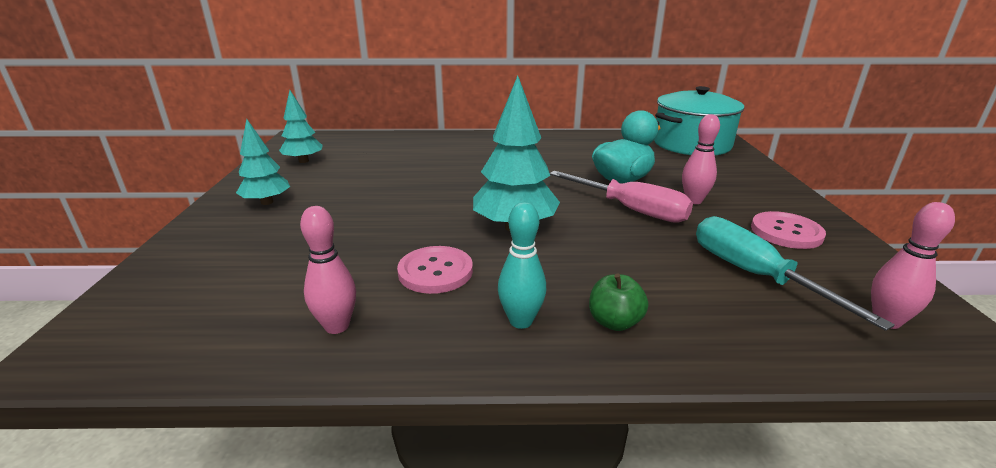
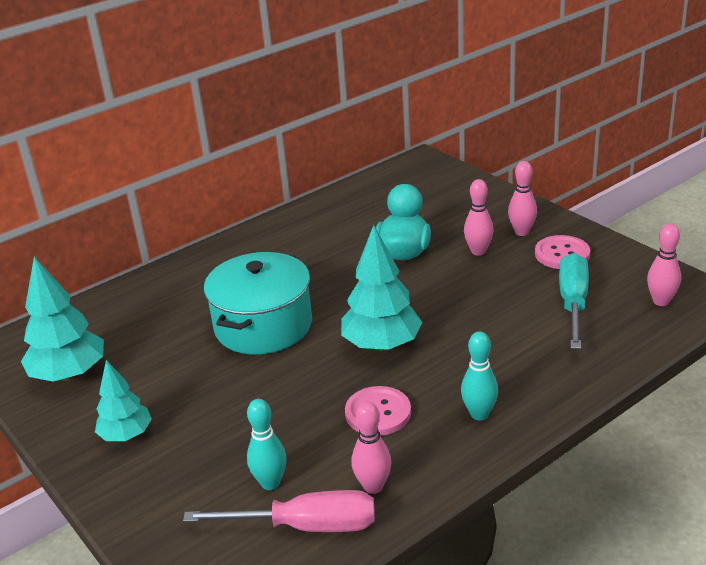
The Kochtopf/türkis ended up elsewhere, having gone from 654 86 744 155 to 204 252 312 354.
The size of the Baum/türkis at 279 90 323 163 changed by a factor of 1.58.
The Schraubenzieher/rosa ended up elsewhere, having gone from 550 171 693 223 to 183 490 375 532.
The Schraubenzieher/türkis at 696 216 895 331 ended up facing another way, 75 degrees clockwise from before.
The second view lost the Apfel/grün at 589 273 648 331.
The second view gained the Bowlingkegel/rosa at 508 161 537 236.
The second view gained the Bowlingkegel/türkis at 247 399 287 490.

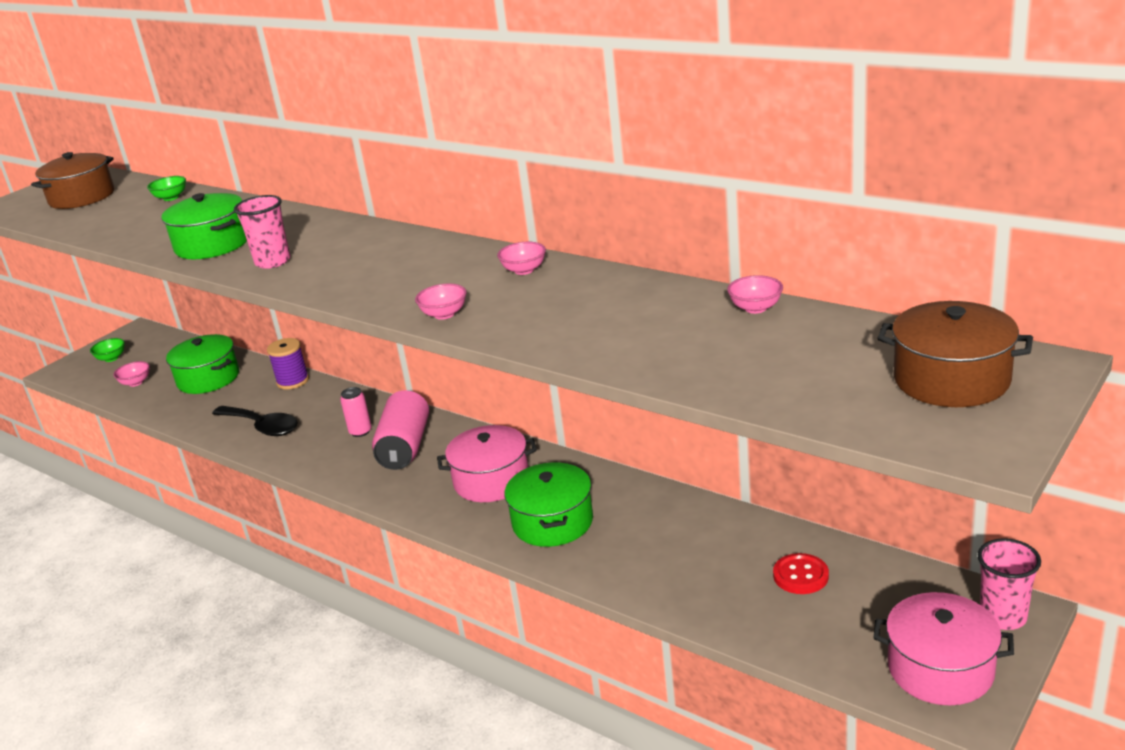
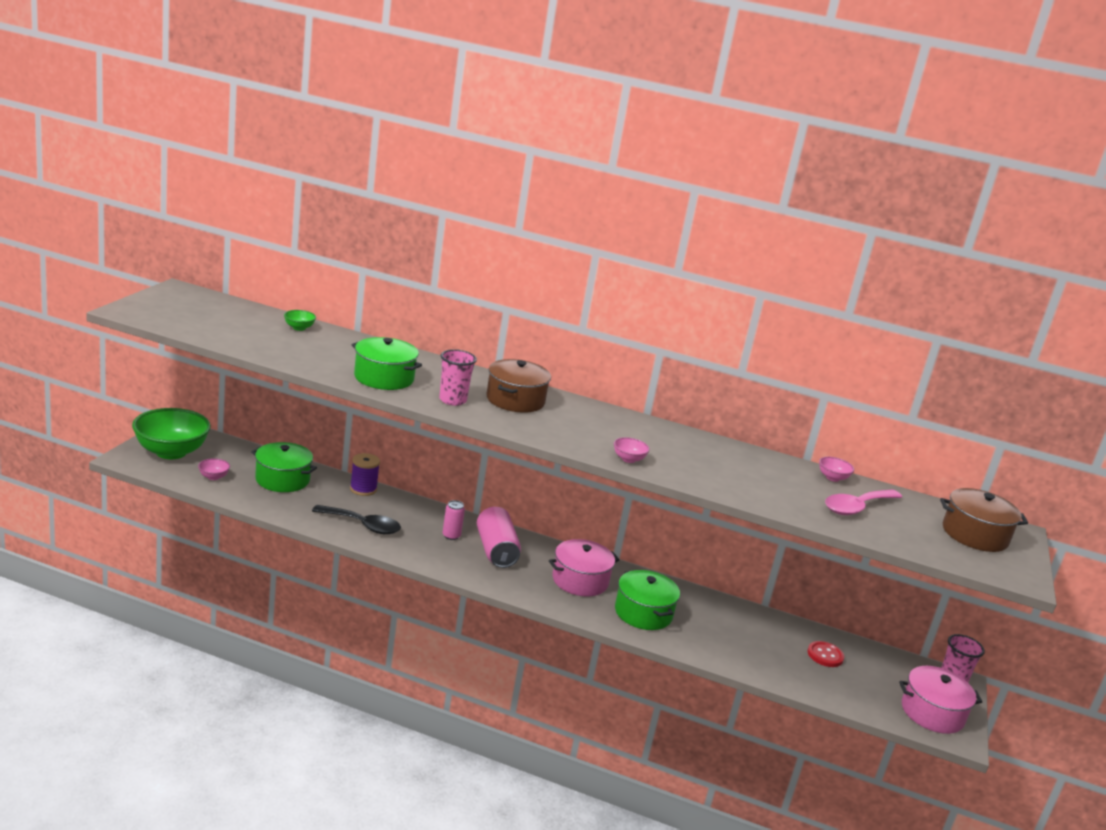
The Kochtopf/braun ended up elsewhere, having gone from 31 152 115 209 to 486 359 551 412.
The second view lost the Schüssel/rosa at 497 242 546 275.
The size of the Schüssel/grün at 90 338 125 362 changed by a factor of 2.46.
The second view gained the Löffel/rosa at 825 490 902 515.

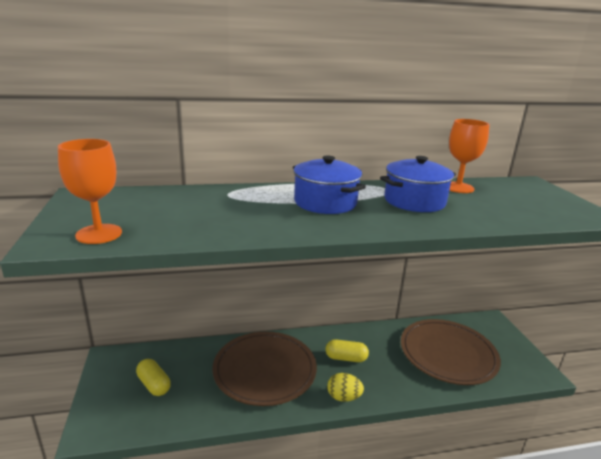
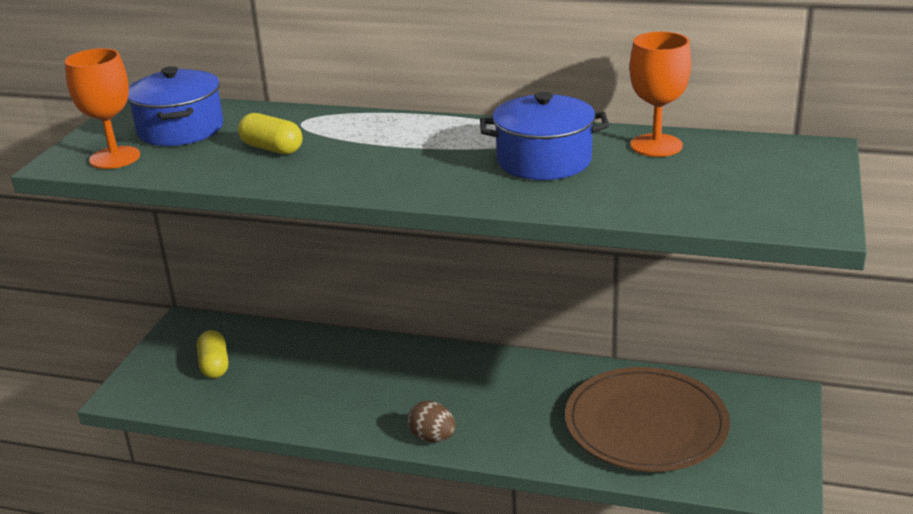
The Kochtopf/blau ended up elsewhere, having gone from 293 156 366 214 to 128 66 223 146.
The second view lost the Teller/braun at 212 331 317 406.
The Kapsel/gelb ended up elsewhere, having gone from 326 339 369 362 to 238 113 302 154.
What was the Ei/gelb at 327 373 364 402 turned into the Ei/braun at 408 401 456 442.

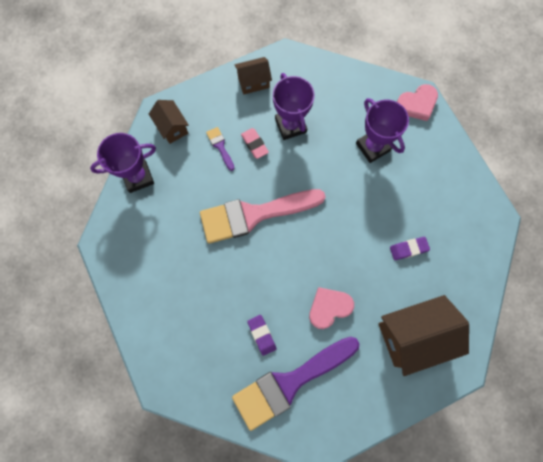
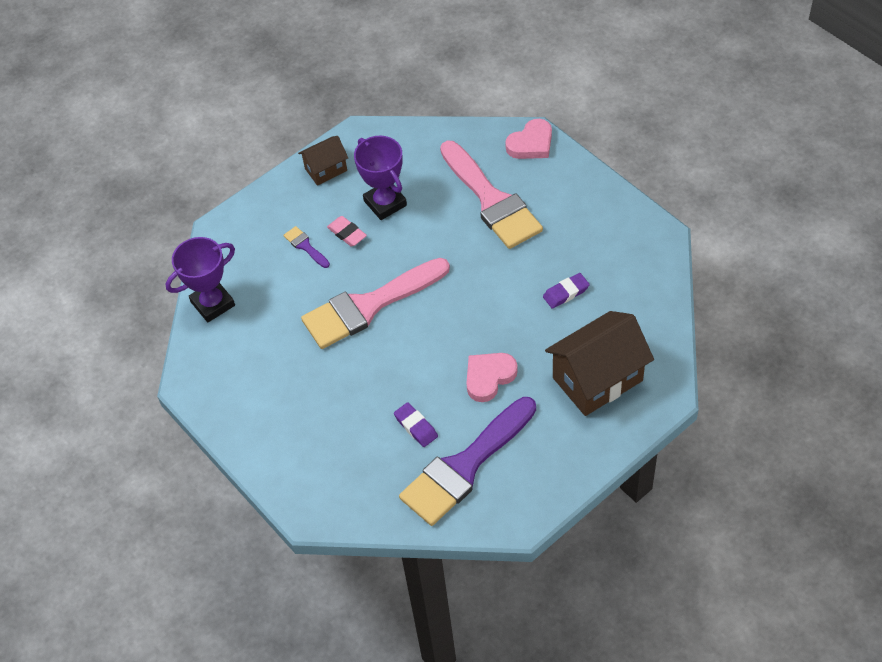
Where the Pokal/lila stood at 356 98 409 163, the Pinsel/rosa came to stand at 440 141 543 249.
The second view lost the Haus/braun at 149 100 189 144.

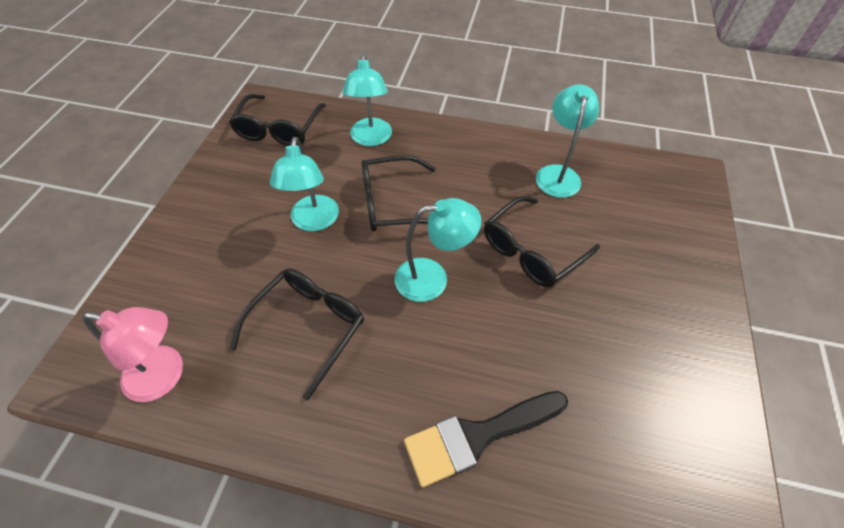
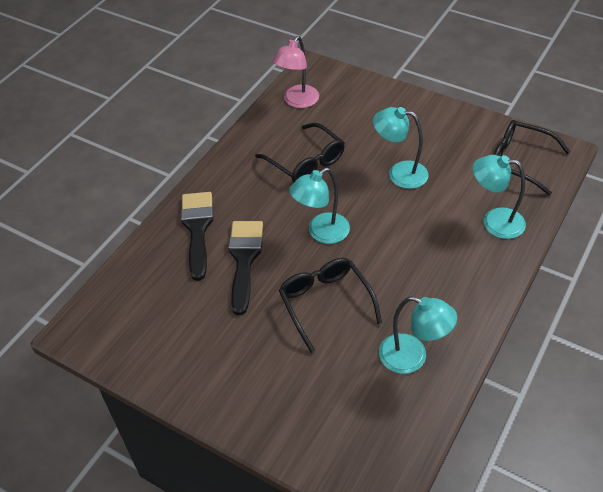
The second view lost the Brille/schwarz at 362 155 436 232.
The Lampe/türkis at 395 198 482 302 ended up facing another way, 45 degrees clockwise from before.
The second view gained the Pinsel/schwarz at 228 221 263 315.

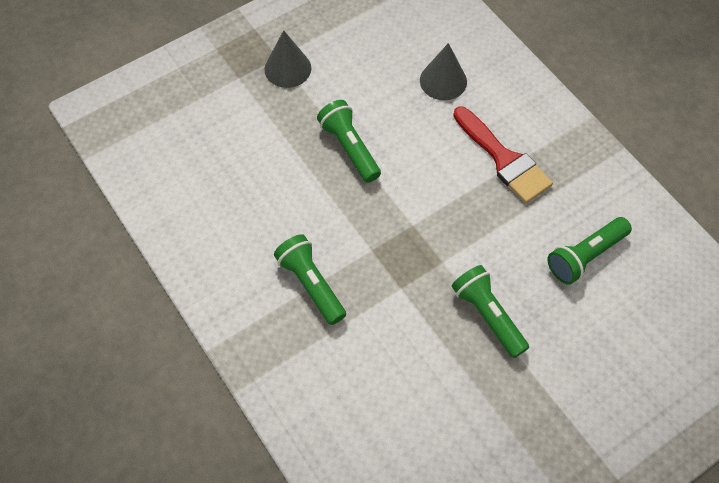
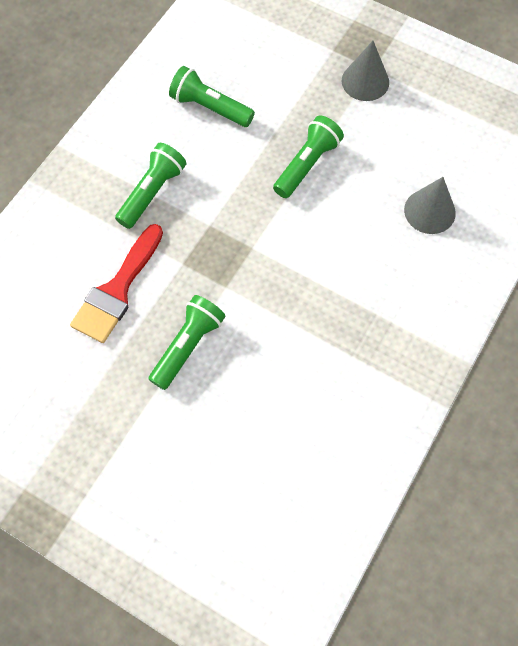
The Pinsel/rot ended up elsewhere, having gone from 453 107 553 203 to 70 224 163 343.
The Taschenlampe/grün ended up elsewhere, having gone from 547 217 632 285 to 169 66 255 127.

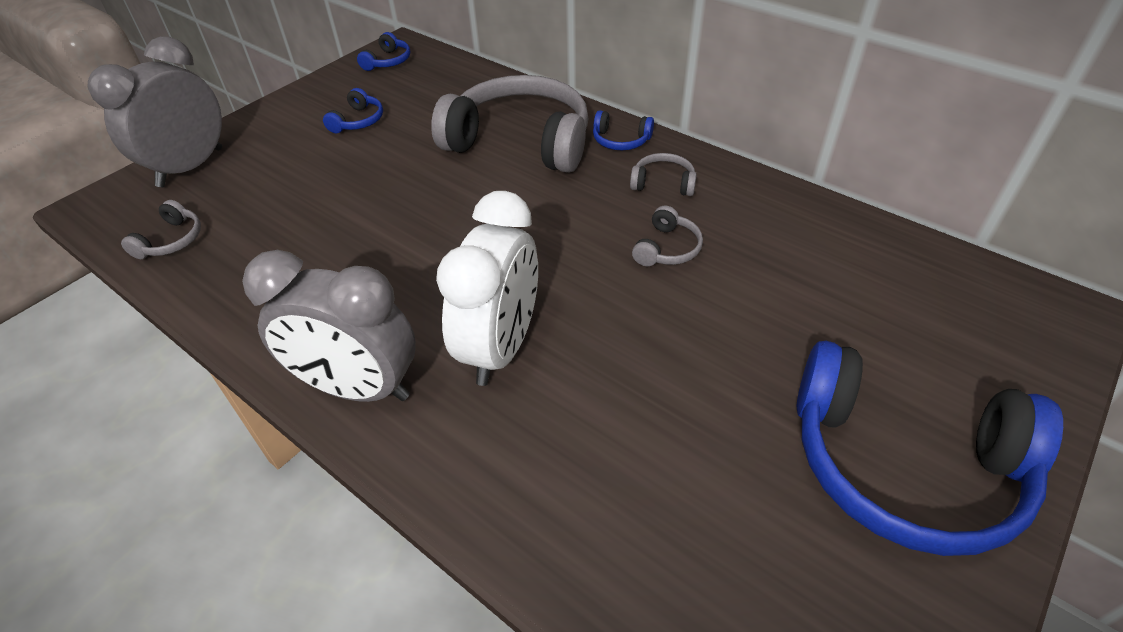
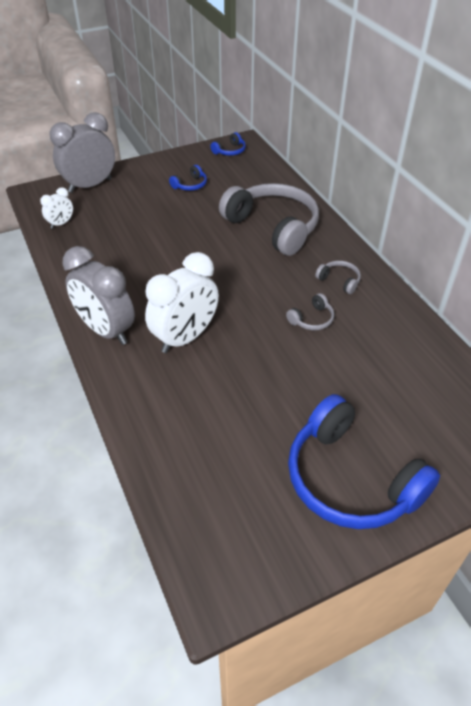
The second view lost the Kopfhörer/blau at 593 110 654 150.
Where the Kopfhörer/grau stood at 121 200 201 259, the Wecker/weiß came to stand at 40 187 73 229.

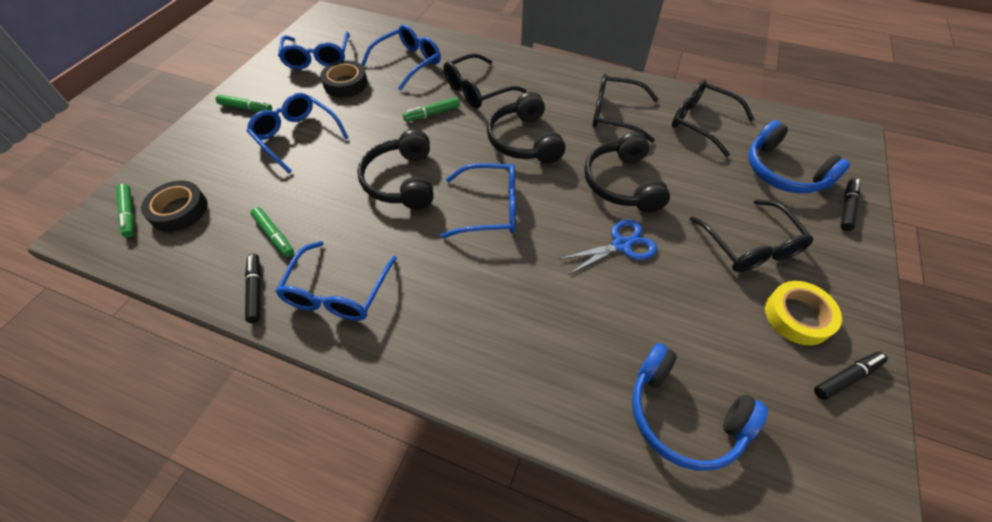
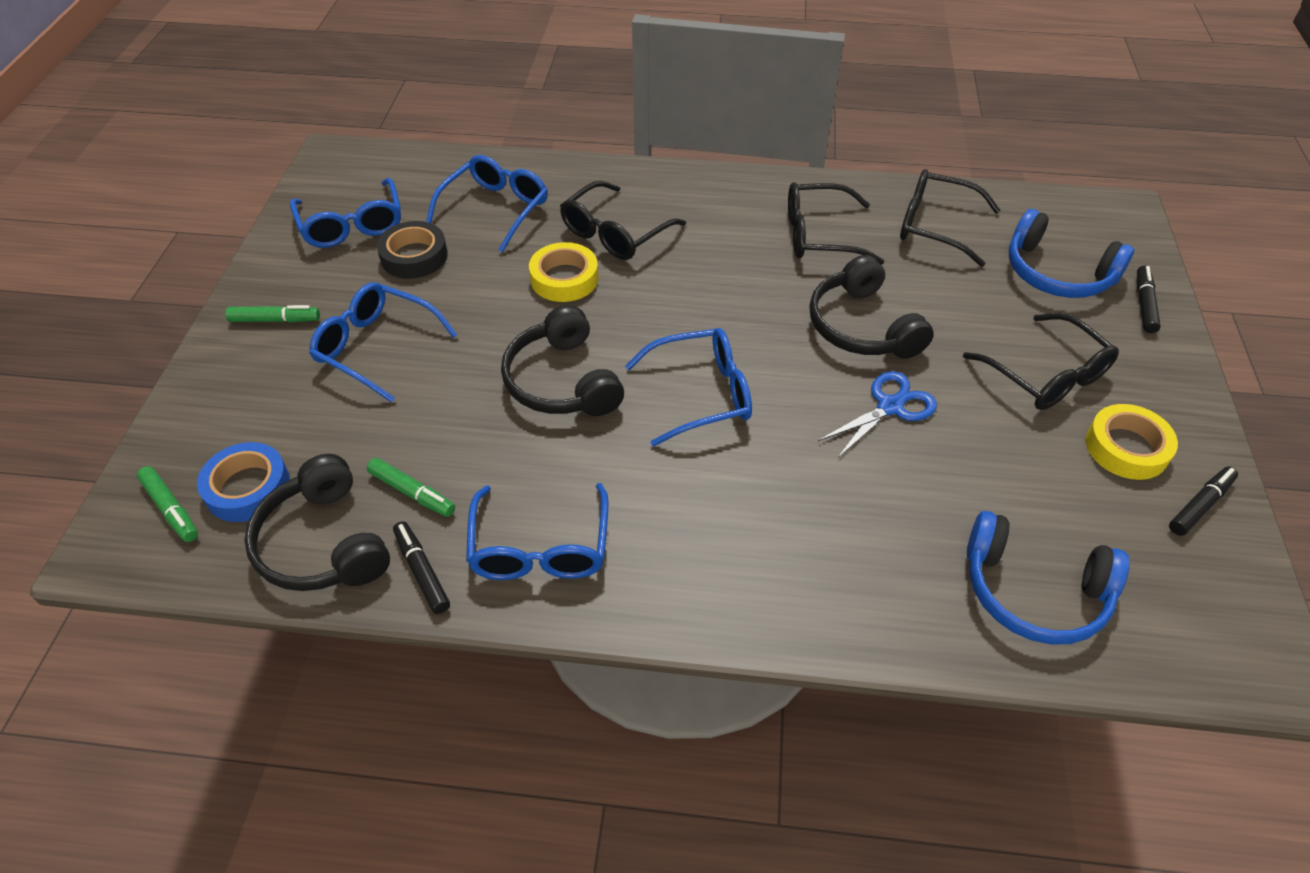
The Kopfhörer/schwarz ended up elsewhere, having gone from 487 92 565 164 to 245 454 390 591.
Where the Filzstift/grün stood at 403 97 460 122, the Klebeband/gelb came to stand at 529 242 598 302.
What was the Klebeband/schwarz at 141 181 208 232 turned into the Klebeband/blau at 197 442 290 522.

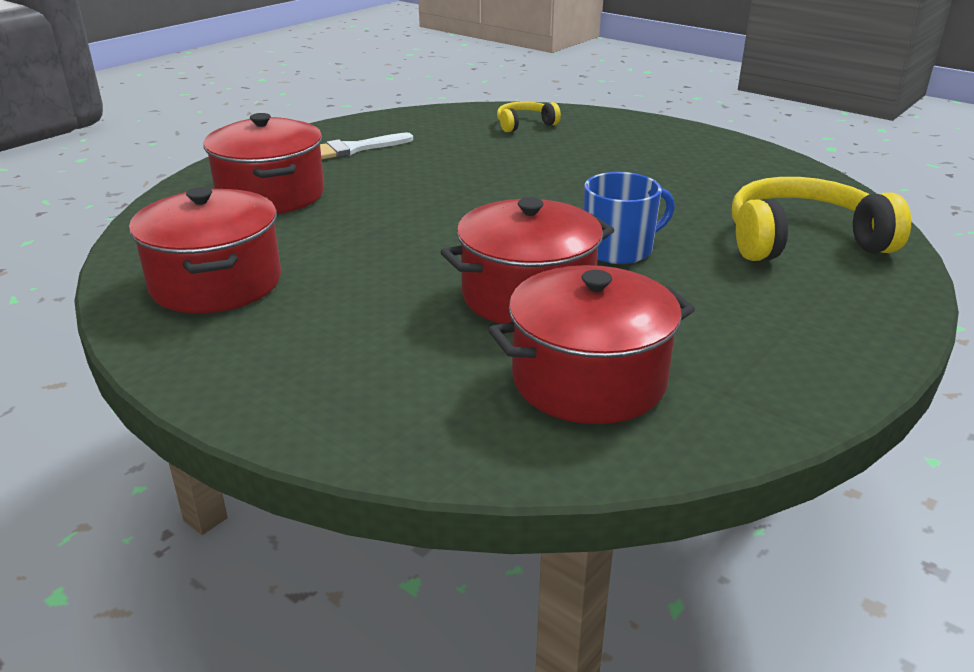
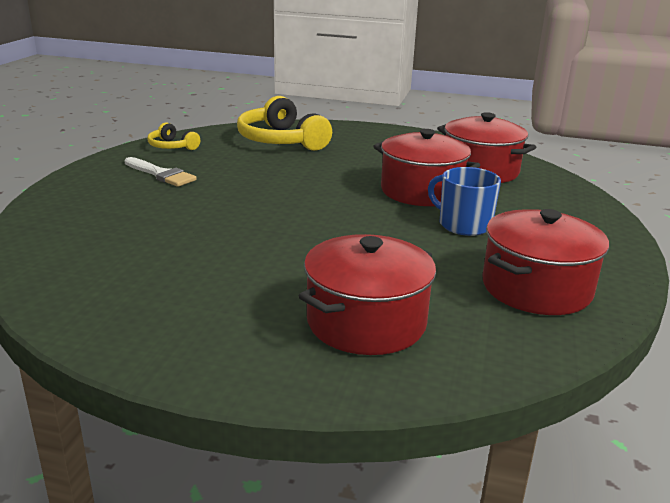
The Kopfhörer/gelb ended up elsewhere, having gone from 497 101 561 132 to 147 122 200 150.
The Pinsel/weiß ended up elsewhere, having gone from 320 133 413 159 to 124 157 197 187.
The Tasse/blau ended up elsewhere, having gone from 584 172 675 264 to 428 167 501 236.

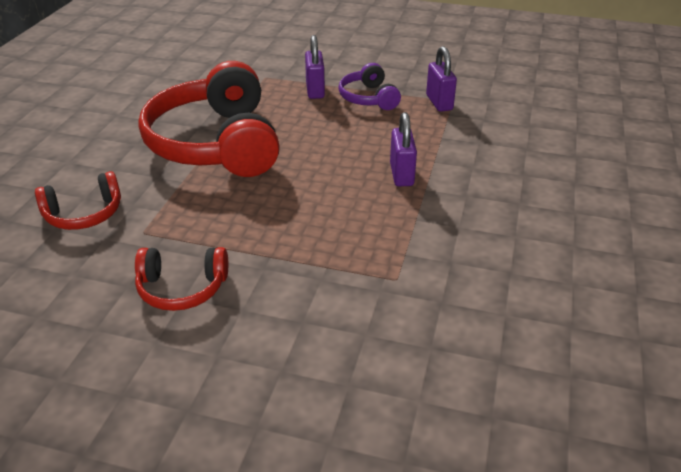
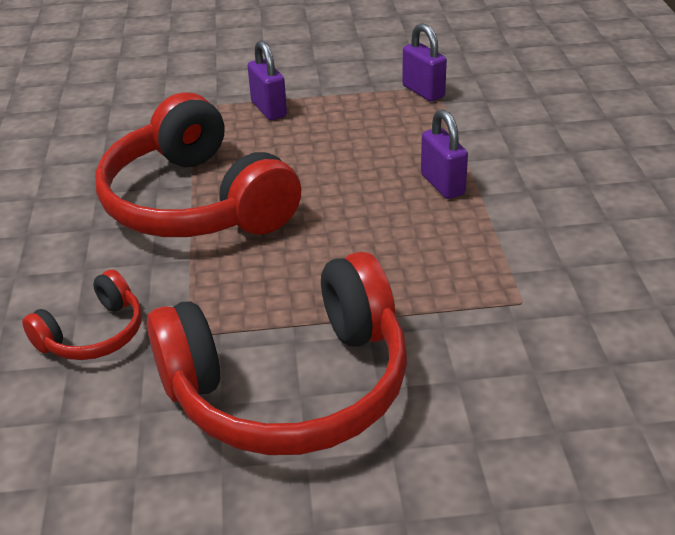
The second view lost the Kopfhörer/lila at 338 63 401 110.
The size of the Kopfhörer/rot at 135 247 228 311 changed by a factor of 2.11.

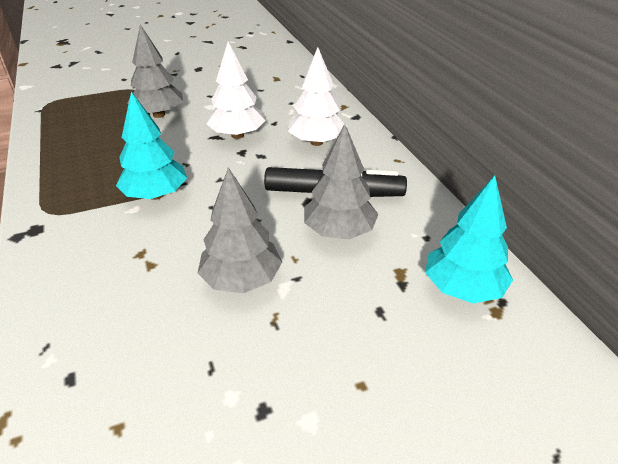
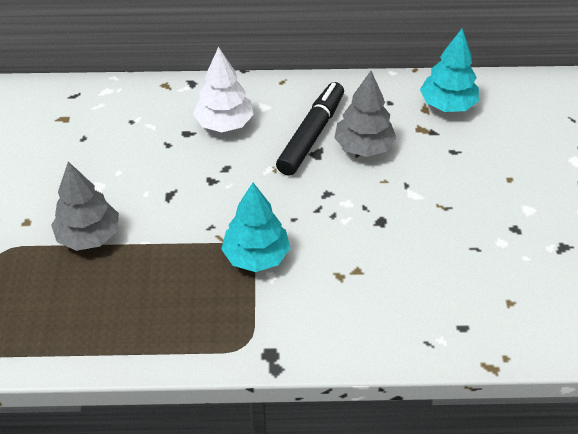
The second view lost the Baum/weiß at 207 42 266 139.
The second view lost the Baum/grau at 198 167 282 293.

